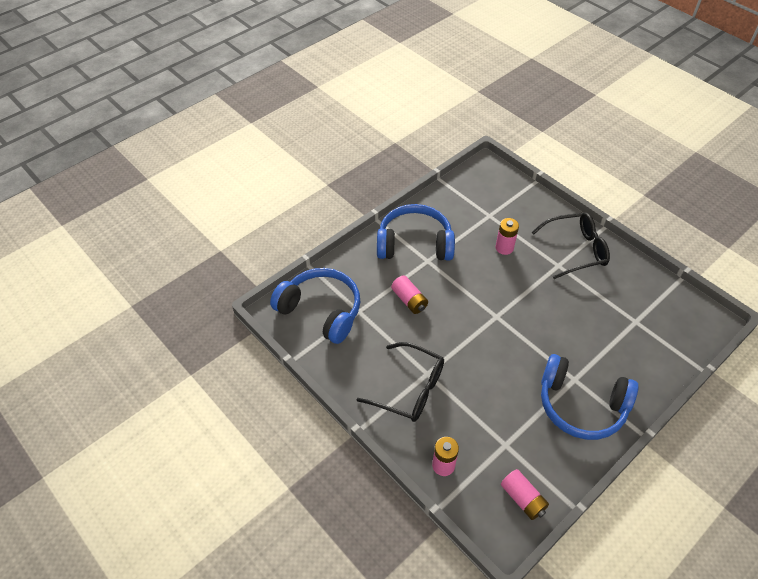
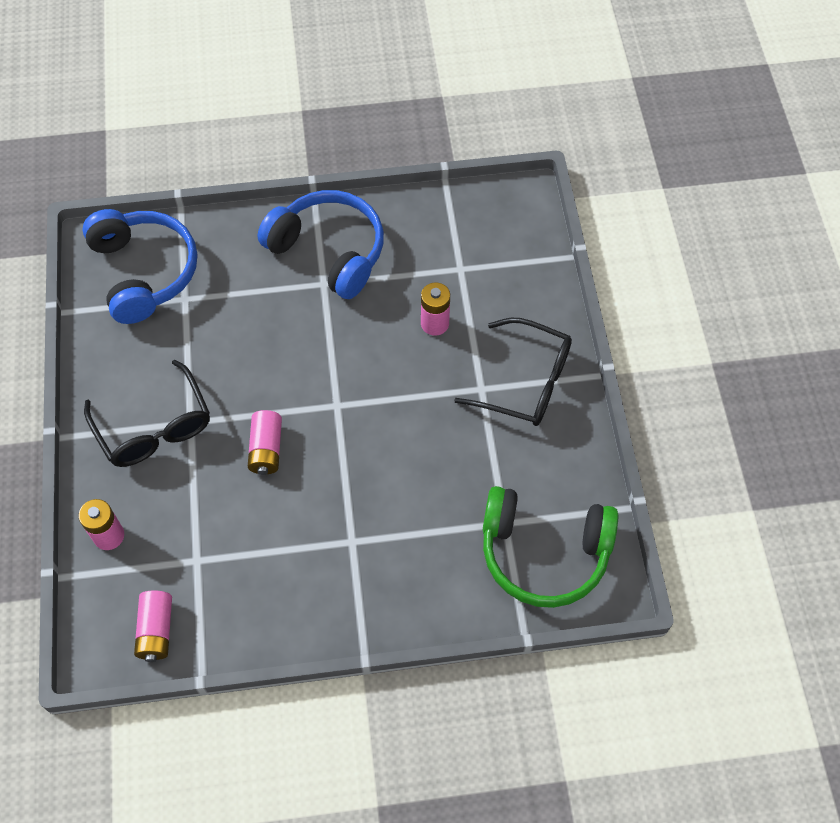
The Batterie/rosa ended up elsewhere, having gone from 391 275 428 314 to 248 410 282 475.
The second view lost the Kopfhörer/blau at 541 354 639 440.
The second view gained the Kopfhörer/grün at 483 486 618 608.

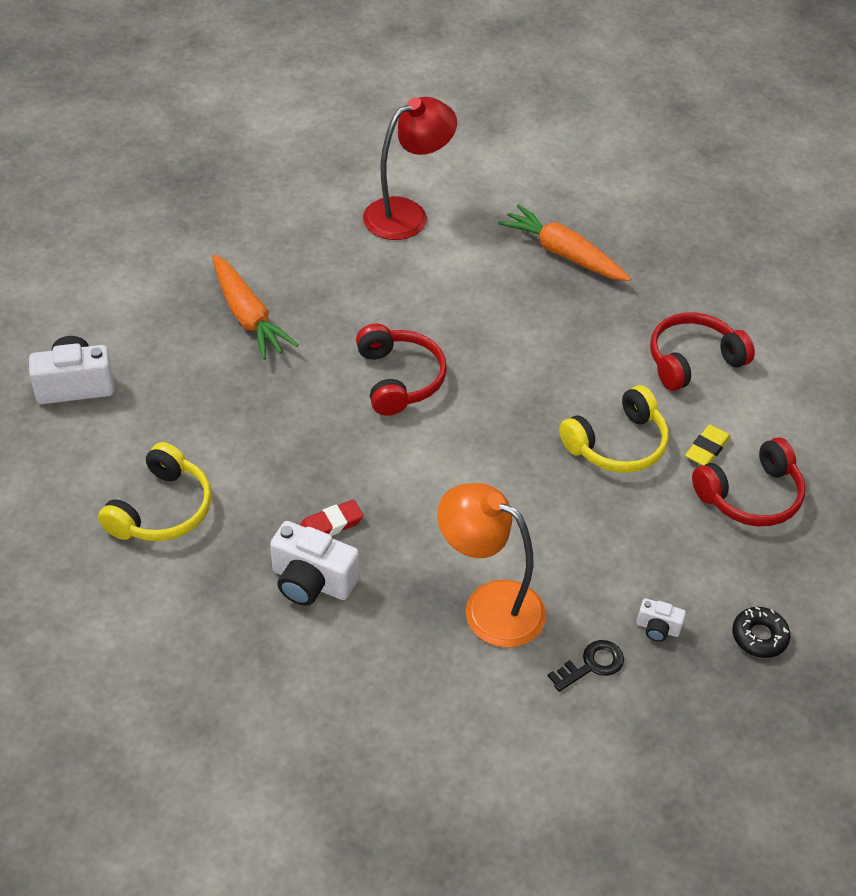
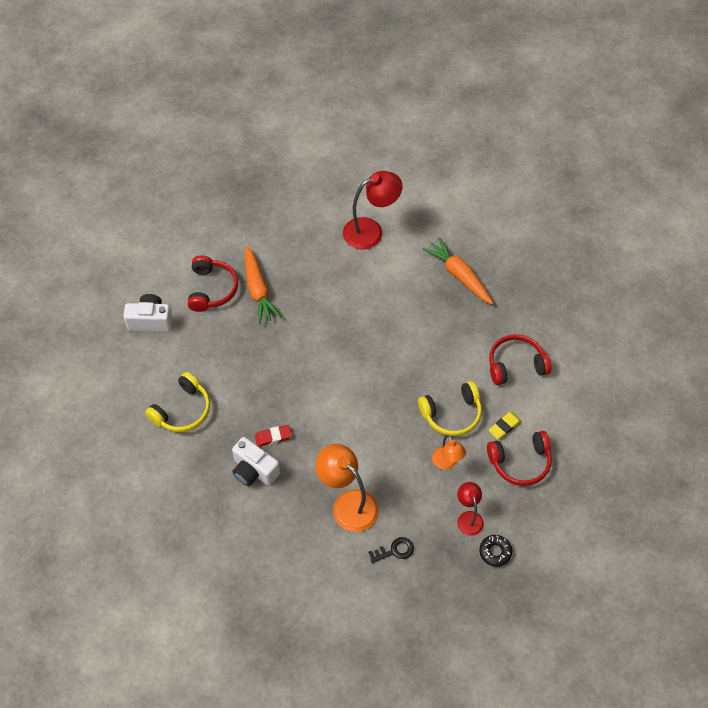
The Kopfhörer/rot ended up elsewhere, having gone from 356 324 447 416 to 188 255 238 312.
The second view lost the Kamera/weiß at 637 598 686 642.
The second view gained the Lampe/orange at 432 435 466 470.
The second view gained the Lampe/rot at 457 482 484 536.

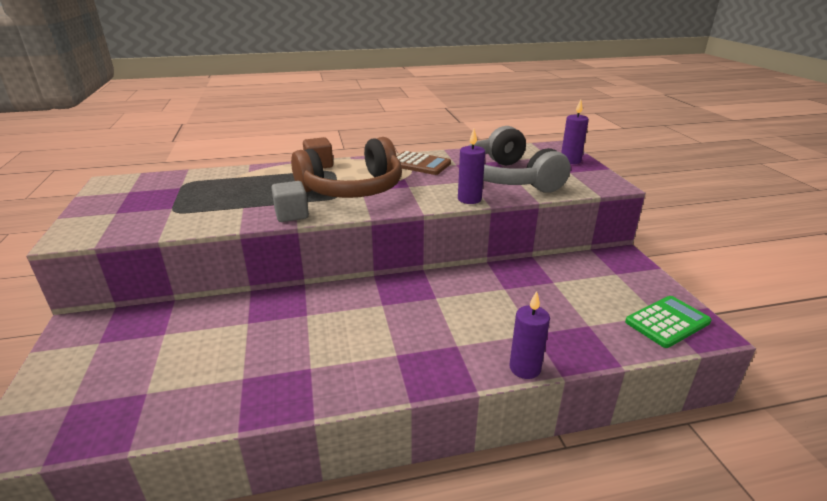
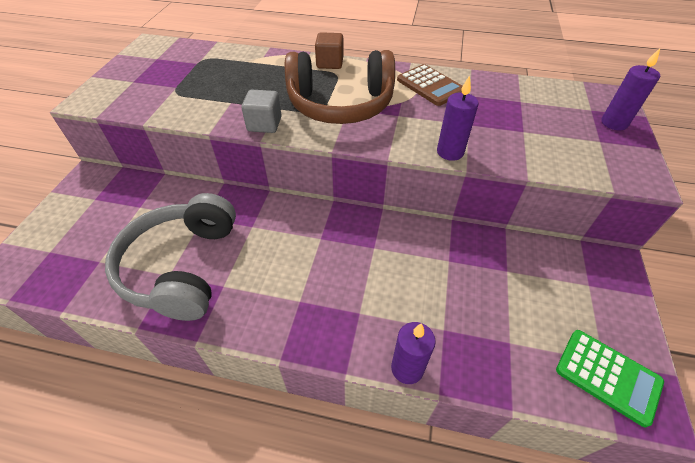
The Kopfhörer/grau ended up elsewhere, having gone from 468 126 571 193 to 105 193 236 321.
The Taschenrechner/grün at 625 296 711 348 ended up facing another way, 45 degrees clockwise from before.

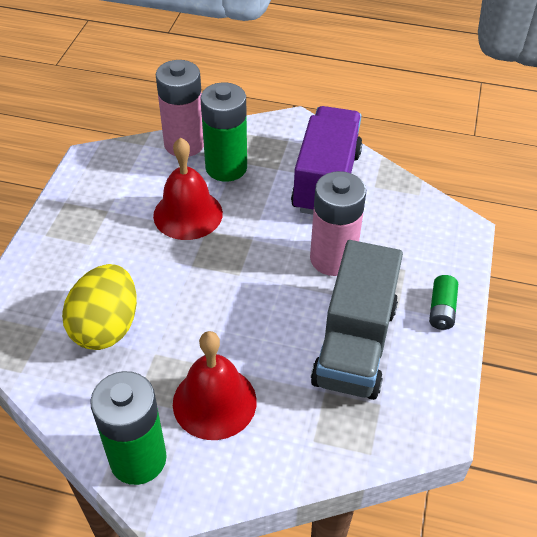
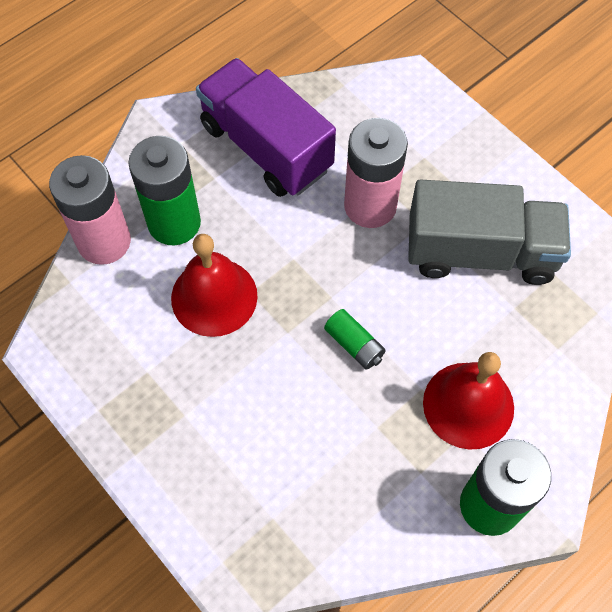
The Lastwagen/grau at 311 240 403 400 ended up facing another way, 45 degrees counterclockwise from before.
The second view lost the Ei/gelb at 62 264 137 350.
The Batterie/grün ended up elsewhere, having gone from 429 275 458 330 to 324 309 386 370.

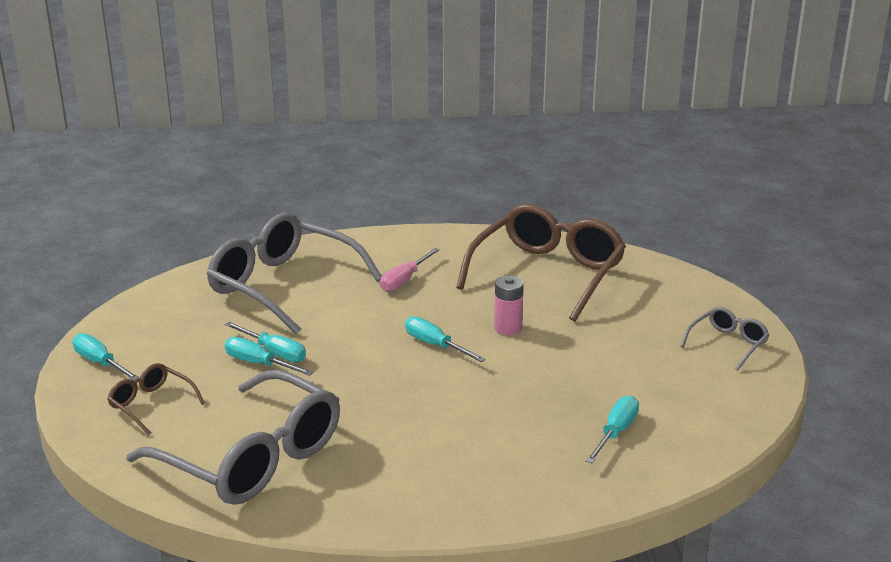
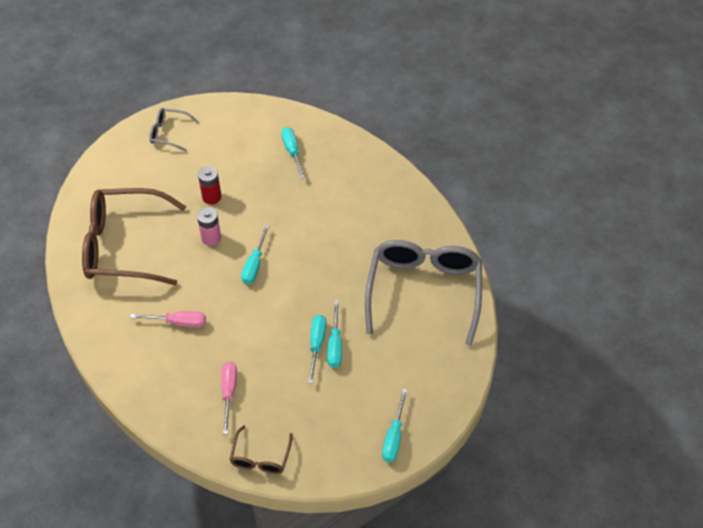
Where the Brille/grau stood at 207 213 382 334, the Schraubenzieher/rosa came to stand at 221 361 237 434.
The Brille/braun ended up elsewhere, having gone from 107 363 205 435 to 229 425 293 474.
The Schraubenzieher/türkis at 586 396 639 463 ended up facing another way, 75 degrees clockwise from before.
The second view gained the Batterie/rot at 198 166 221 204.

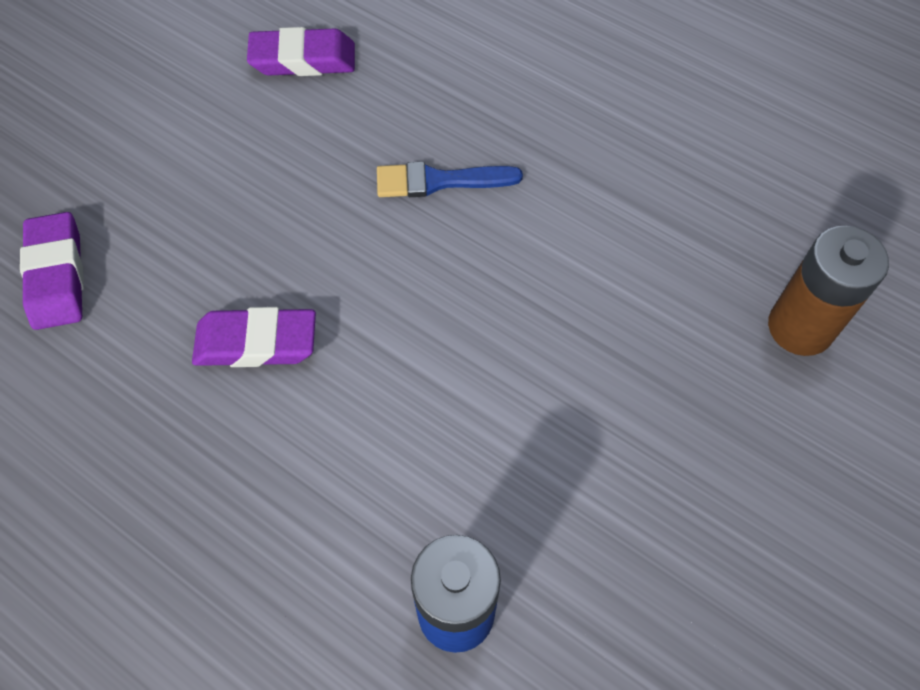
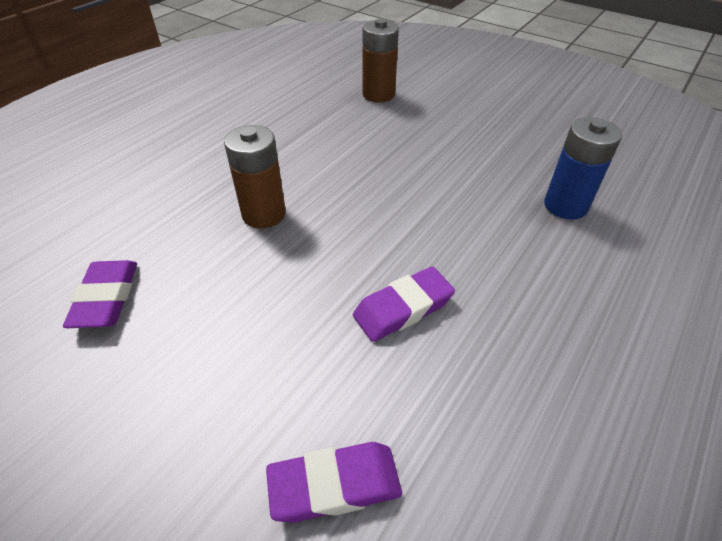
Where the Pinsel/blau stood at 377 162 523 197, the Batterie/braun came to stand at 224 125 286 228.
The Radiergummi/lila at 192 307 316 367 ended up facing another way, 60 degrees clockwise from before.

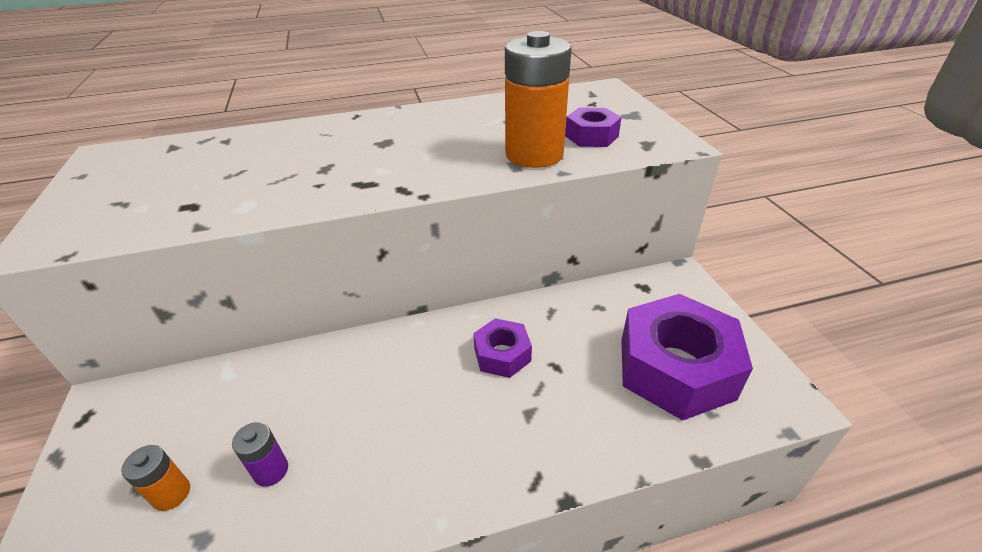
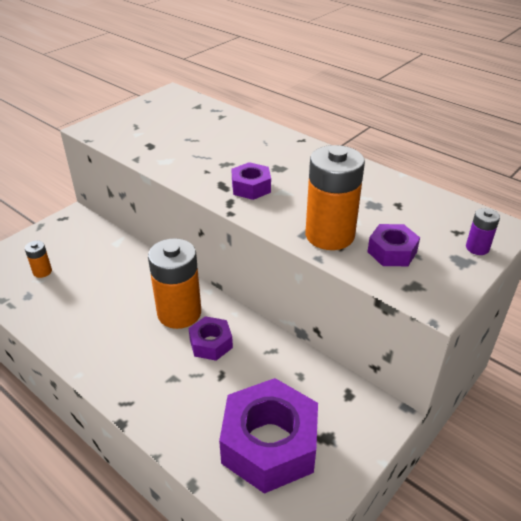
The Batterie/lila ended up elsewhere, having gone from 232 422 288 487 to 466 208 500 255.
The second view gained the Sechskantmutter/lila at 231 162 271 200.
The second view gained the Batterie/orange at 148 238 201 329.

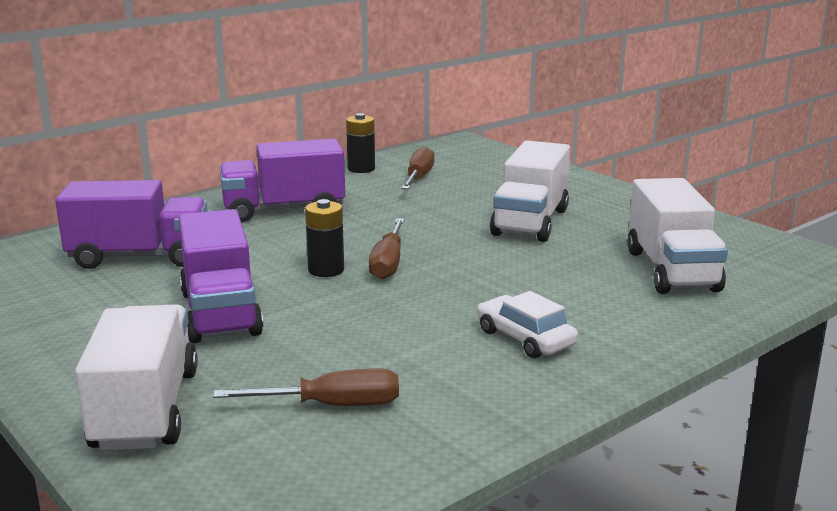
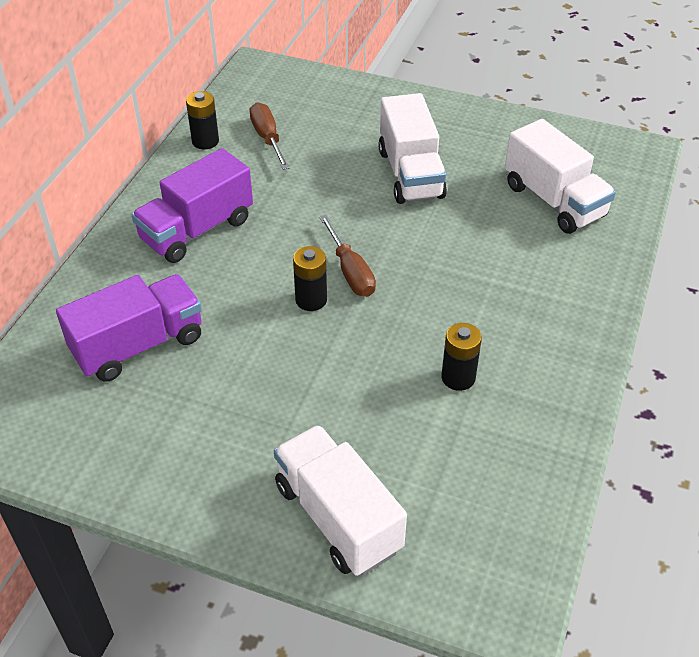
The second view lost the Lastwagen/lila at 179 209 263 344.
The second view lost the Auto/weiß at 477 291 578 358.
The second view lost the Schraubenzieher/braun at 213 369 399 406.
The second view gained the Batterie/schwarz at 442 323 482 391.

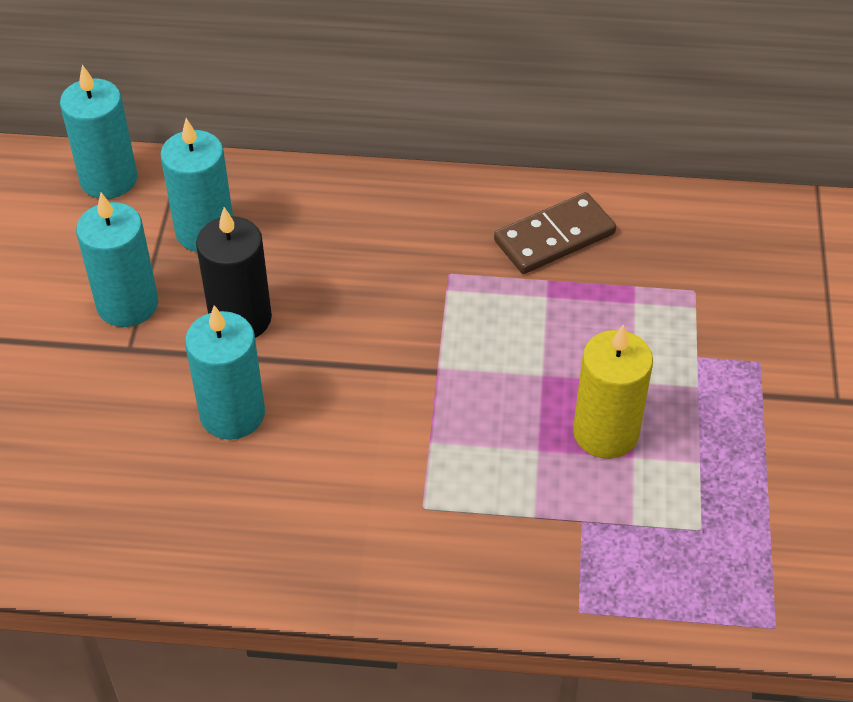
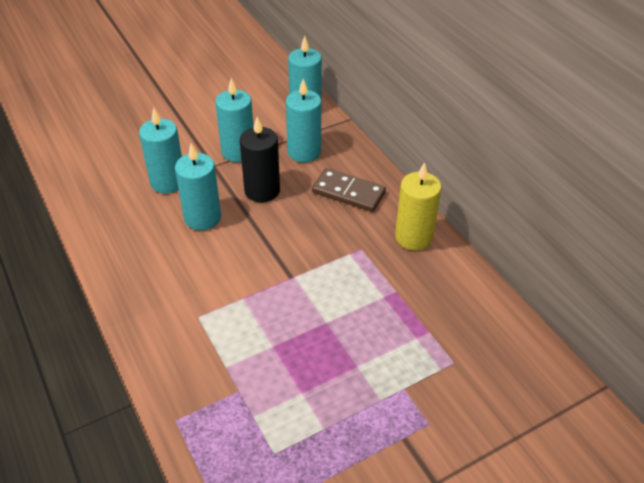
The Dominostein/braun ended up elsewhere, having gone from 494 192 616 274 to 312 168 386 212.
The Kerze/gelb ended up elsewhere, having gone from 573 325 653 459 to 395 162 442 250.
The second view gained the Kerze/türkis at 139 107 182 194.

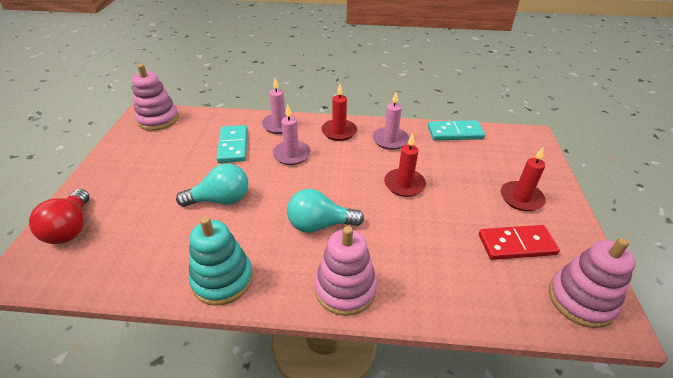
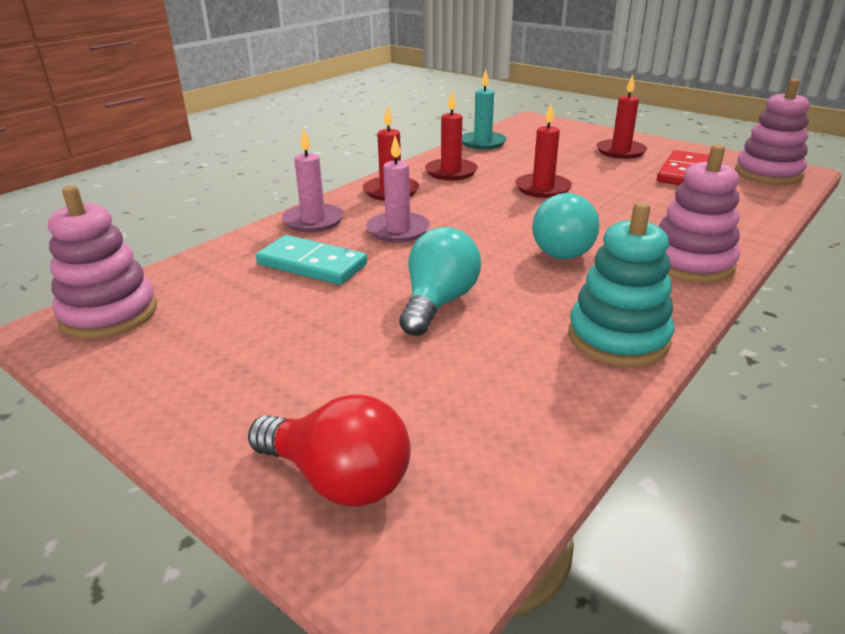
What was the Kerze/rosa at 373 92 409 150 turned into the Kerze/rot at 425 91 478 180.
Where the Dominostein/türkis stood at 428 120 485 140, the Kerze/türkis came to stand at 462 69 507 150.

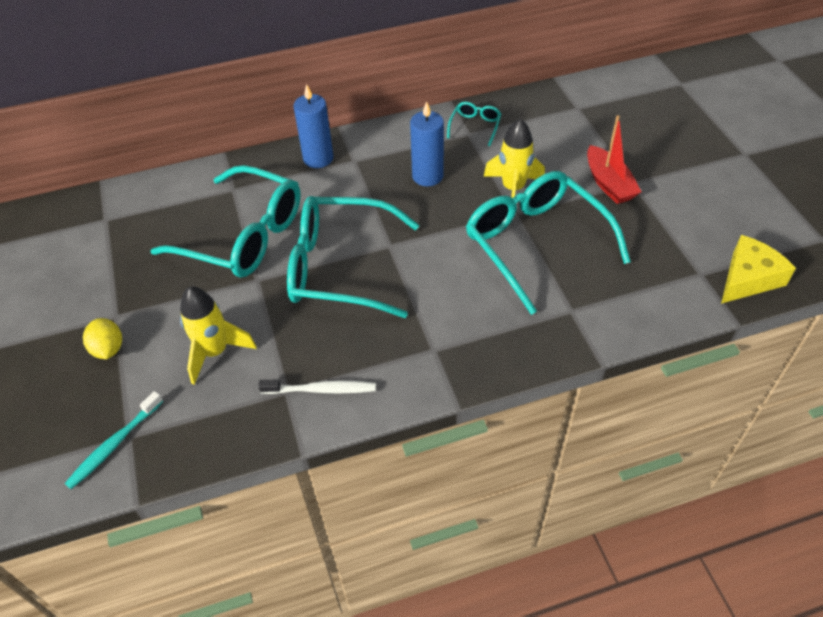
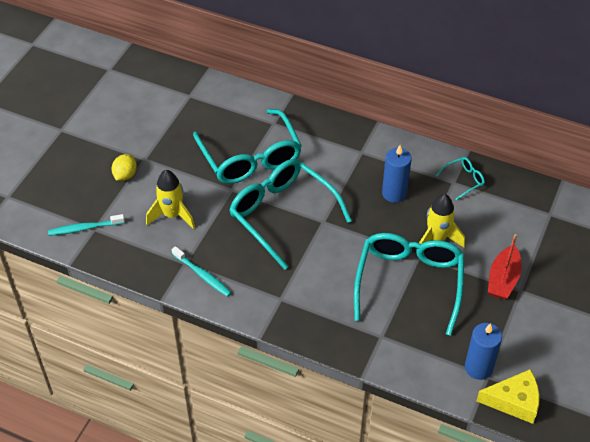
The Kerze/blau ended up elsewhere, having gone from 293 84 333 168 to 465 323 502 380.
What was the Zahnbürste/weiß at 258 380 376 394 turned into the Zahnbürste/türkis at 172 246 232 297.

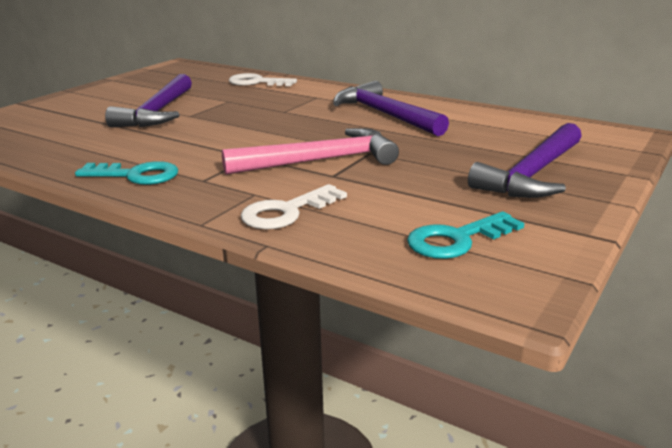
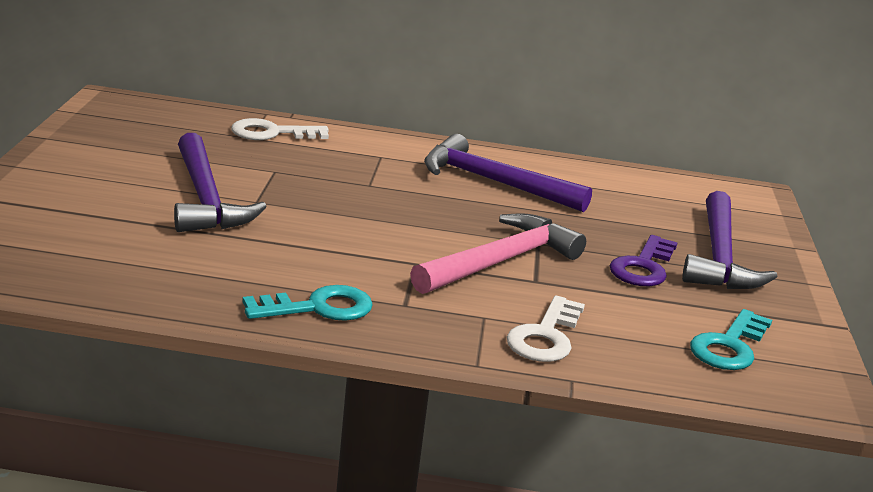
The second view gained the Schlüssel/lila at 609 235 678 286.

